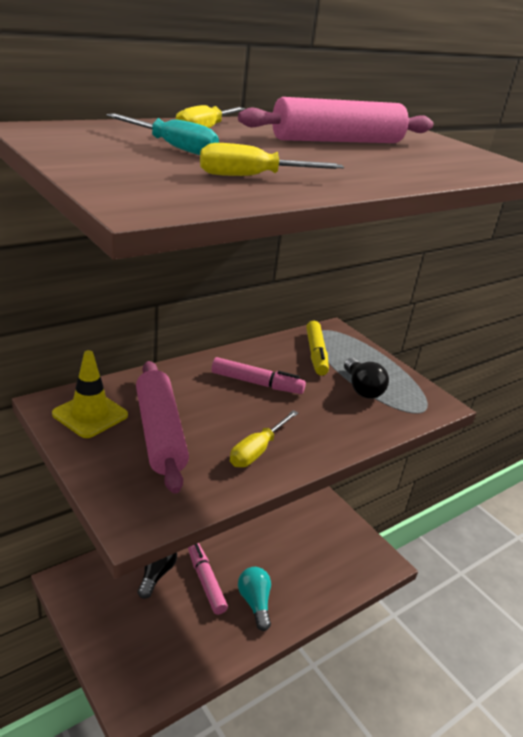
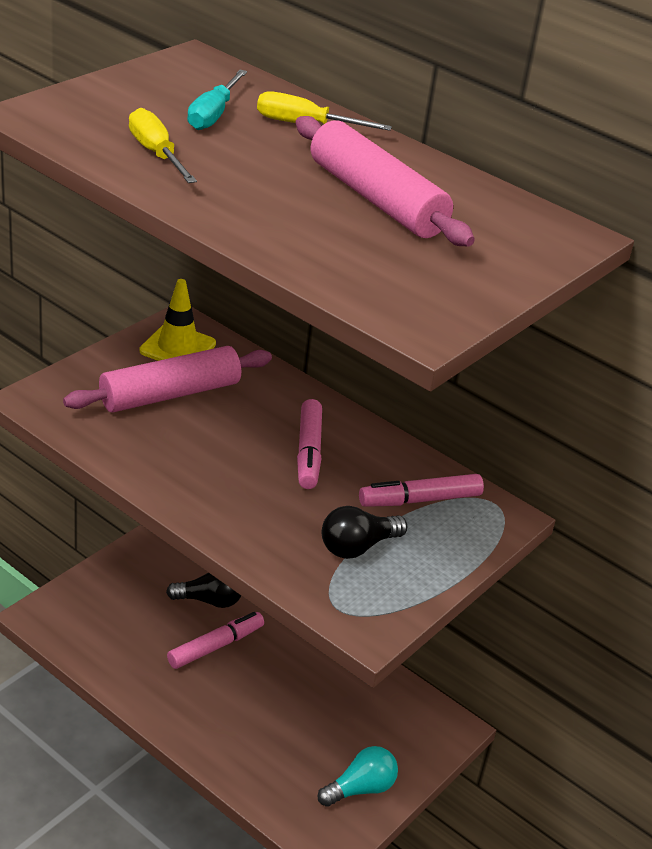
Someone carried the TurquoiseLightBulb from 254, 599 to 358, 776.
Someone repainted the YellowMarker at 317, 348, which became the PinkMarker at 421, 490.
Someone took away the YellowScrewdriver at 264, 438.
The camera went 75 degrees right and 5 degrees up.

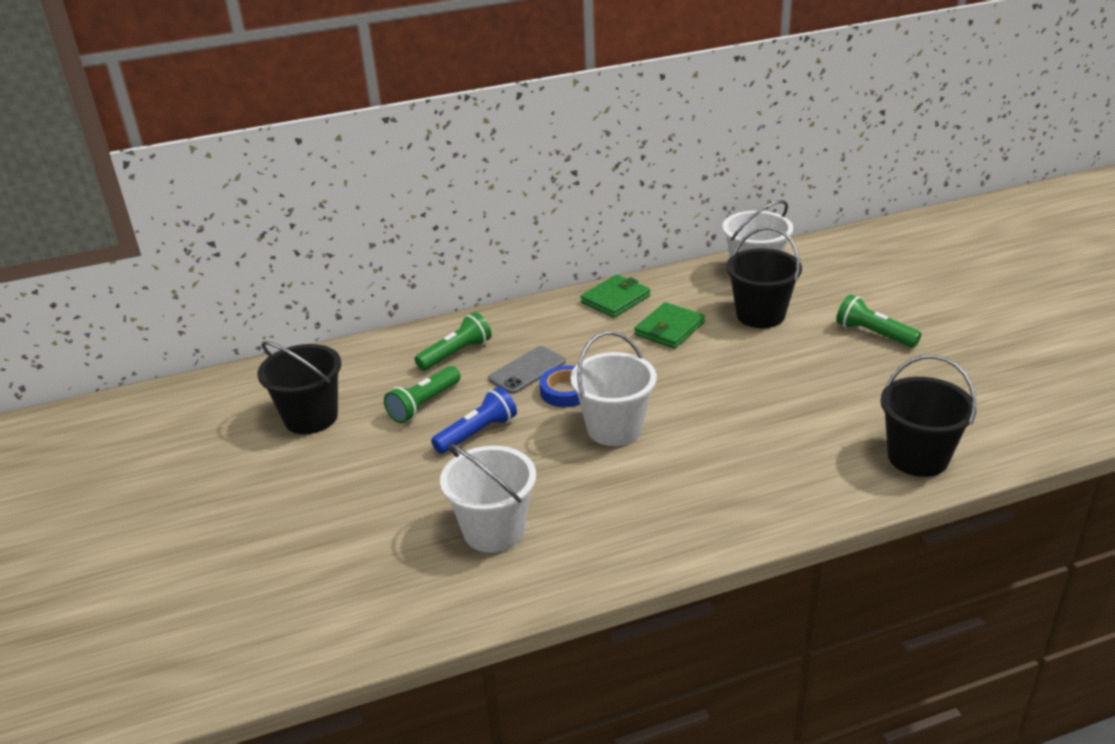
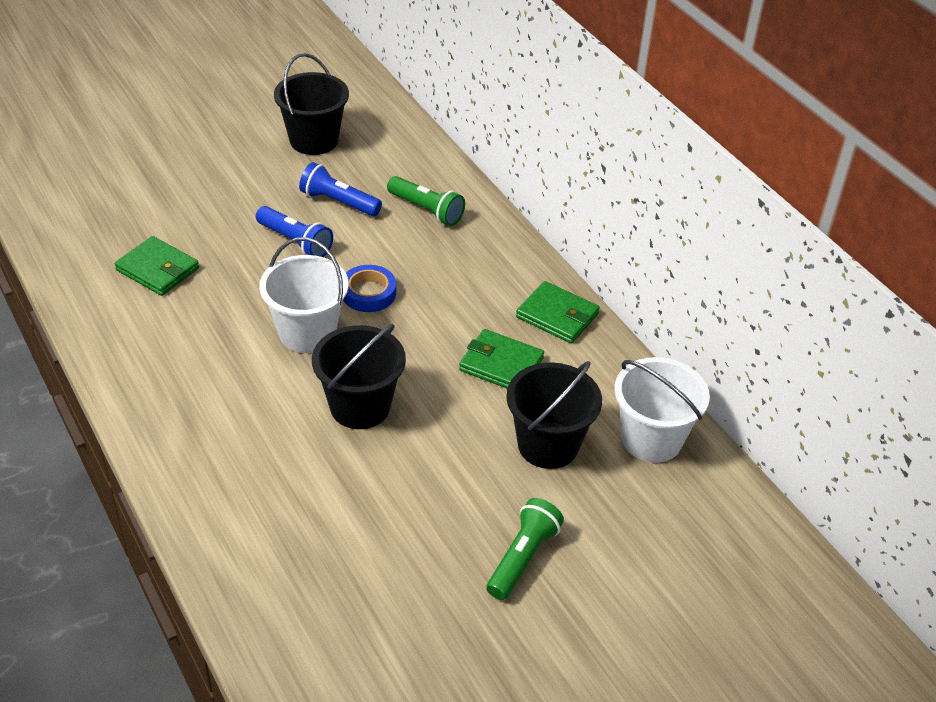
Someone swapped the WhiteBucket at 488, 498 for the GreenWallet at 157, 266.
Someone repainted the GreenFlashlight at 422, 394, which became the BlueFlashlight at 340, 189.
Someone carried the BlackBucket from 928, 416 to 359, 376.
Someone took away the GreyPhone at 527, 370.
The camera went 75 degrees right and 10 degrees up.

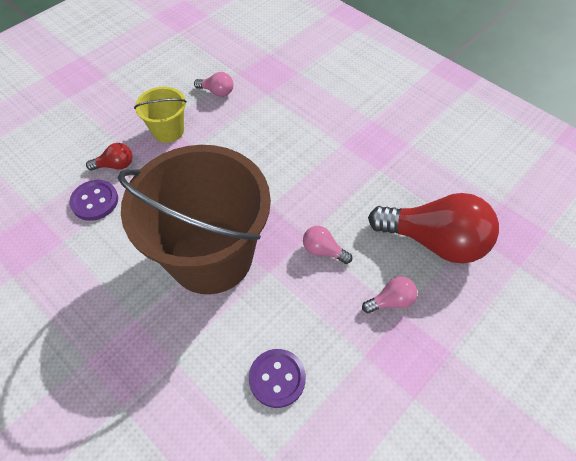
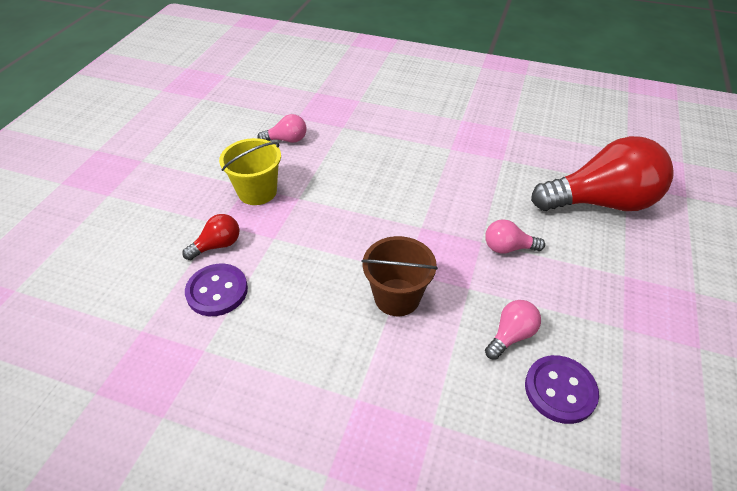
Someone scaled the BrownBucket at 194, 219 by 0.45.
Someone carried the PinkLightBulb from 389, 294 to 513, 330.
The camera went 25 degrees left and 10 degrees down.

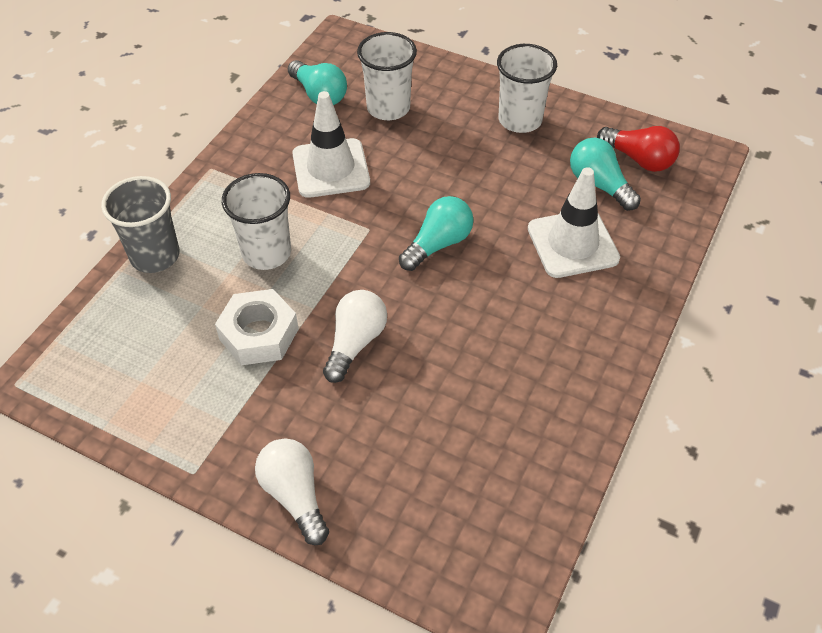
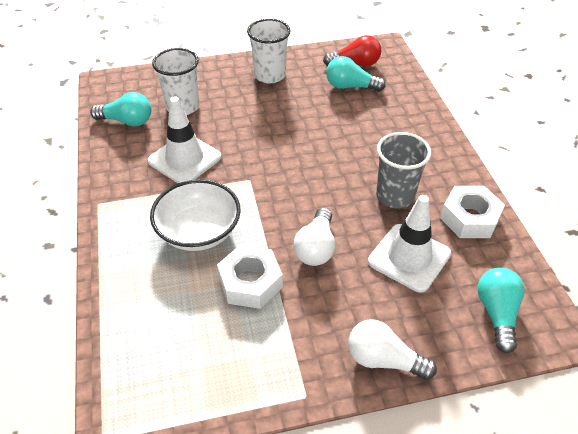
Someone swapped the WhiteCup at 256, 221 for the WhiteBowl at 195, 215.
Someone rotated the WhiteLightBulb at 355, 336 by 150 degrees counterclockwise.
Someone carried the WhiteTrafficCone from 574, 222 to 409, 244.
Someone carried the GreyCup from 140, 224 to 403, 170.
Someone put down the WhiteNut at 472, 212.
Someone carried the TurquoiseLightBulb from 436, 233 to 501, 310.
The camera went 40 degrees left and 5 degrees down.

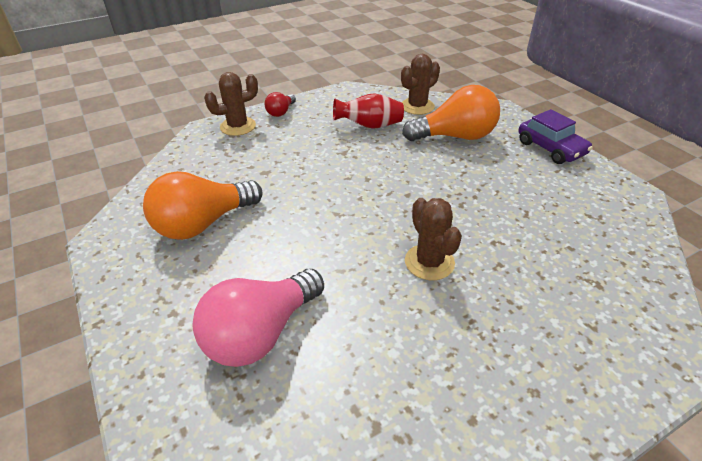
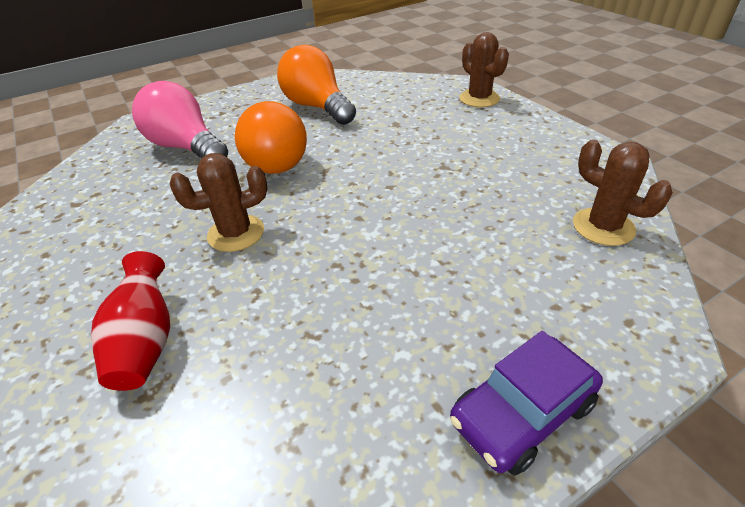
Someone carried the RedVase from 368, 111 to 130, 321.
Someone carried the OrangeLightBulb from 451, 113 to 271, 137.
Someone took away the RedLightBulb at 280, 104.
The camera went 90 degrees right and 0 degrees up.

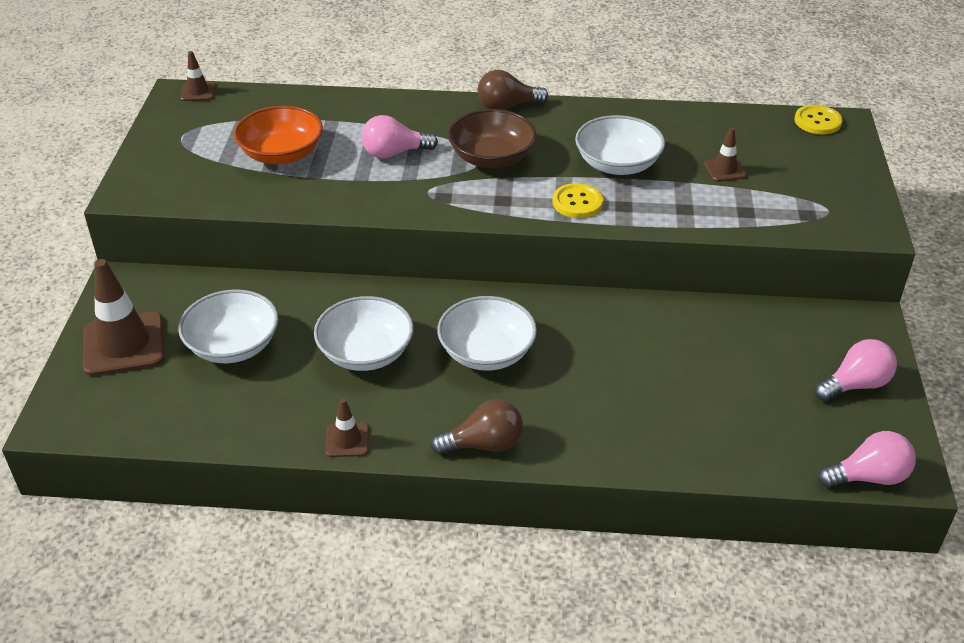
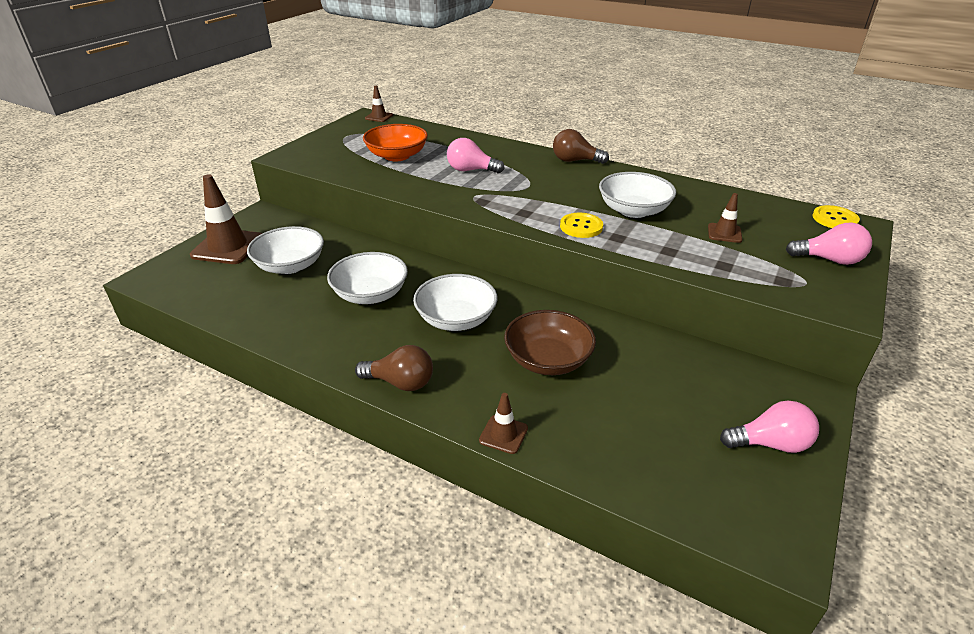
Someone carried the BrownTrafficCone from 347, 427 to 503, 423.
Someone carried the BrownBowl from 492, 138 to 550, 342.
Someone carried the PinkLightBulb from 867, 459 to 829, 243.
The camera went 25 degrees right and 5 degrees down.

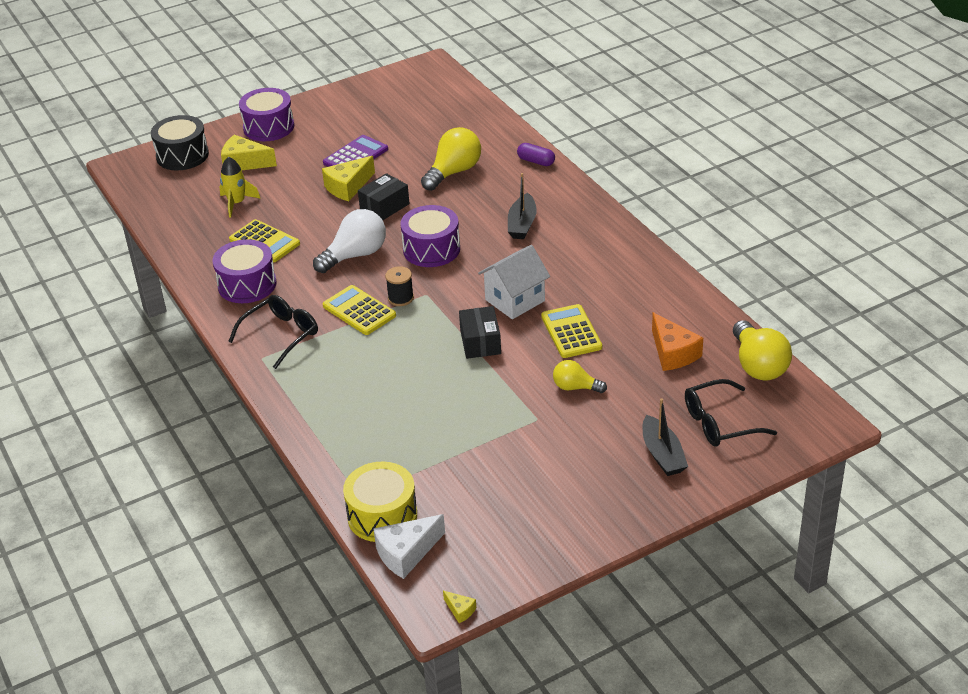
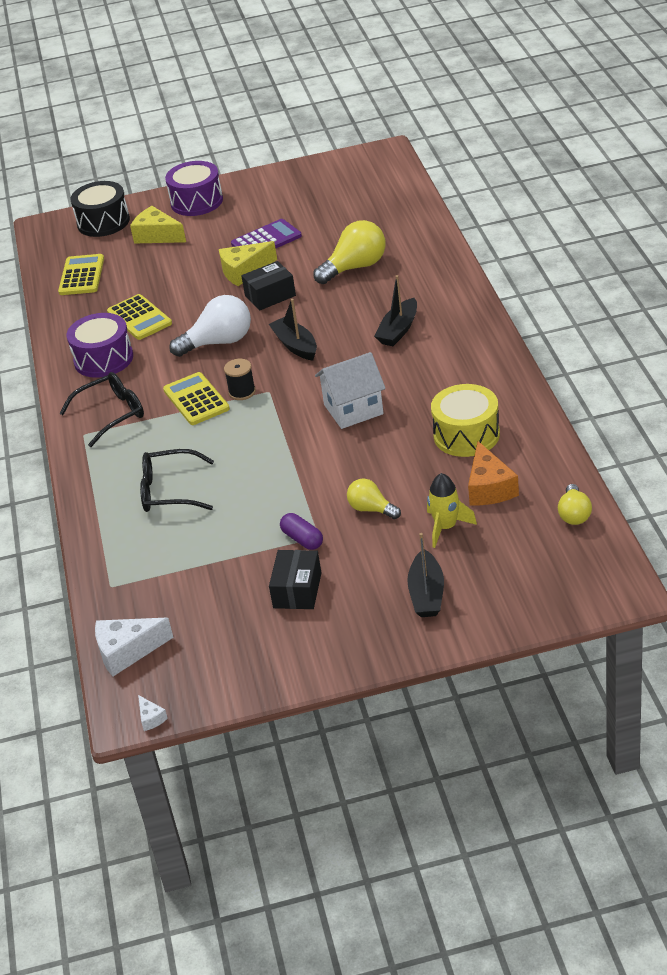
Someone carried the YellowCalculator from 571, 331 to 81, 274.
Someone repainted the YellowCheese at 459, 607, which became the WhiteCheese at 153, 713.
Someone carried the BlackGlasses from 731, 412 to 177, 480.
Someone swapped the PurpleDrum at 430, 236 for the BlackBoat at 293, 330.
Someone carried the BlackBox from 480, 332 to 295, 579.
Someone carried the PurpleCapsule from 536, 154 to 301, 531.
Someone carried the YellowRocket from 240, 187 to 452, 510.
Someone carried the YellowDrum from 380, 501 to 465, 420.
Someone scaled the YellowLightBulb at 762, 350 by 0.59.
The camera went 20 degrees right and 0 degrees up.

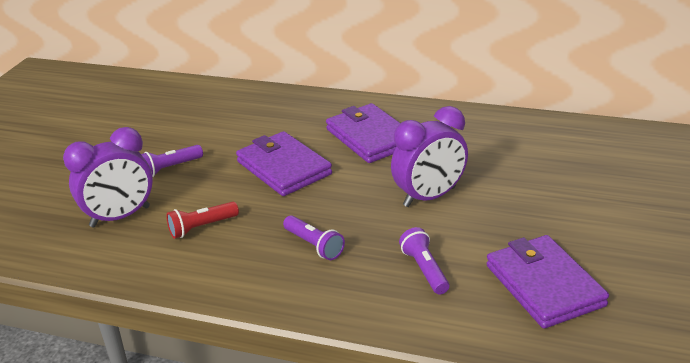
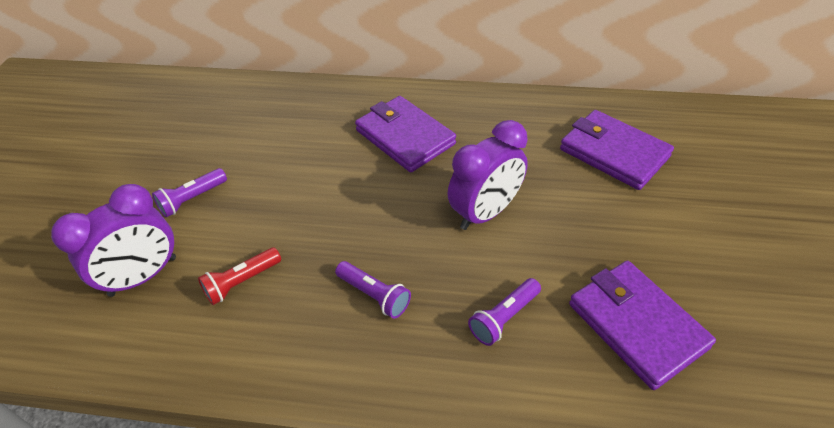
Someone rotated the PurpleFlashlight at 424, 260 by 105 degrees counterclockwise.
Someone carried the PurpleWallet from 284, 163 to 617, 150.
The camera went 10 degrees left and 15 degrees up.

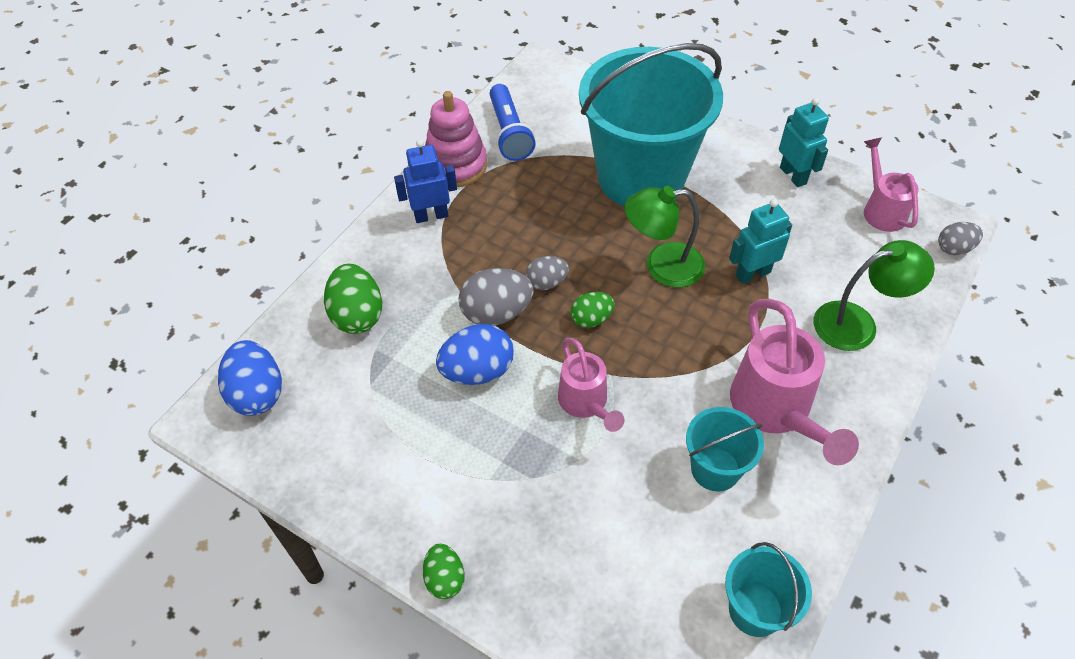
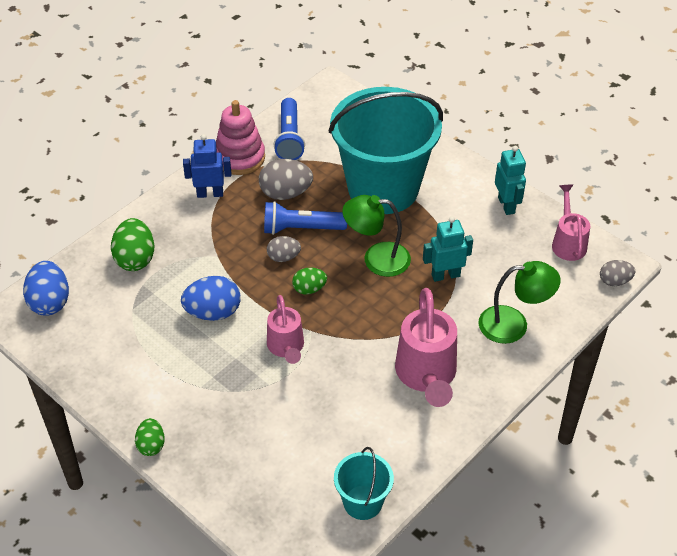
Someone carried the GreyEgg from 496, 297 to 286, 179.
Someone put down the BlueFlashlight at 305, 218.
Someone took away the TurquoiseBucket at 725, 449.
The camera went 10 degrees right and 5 degrees down.

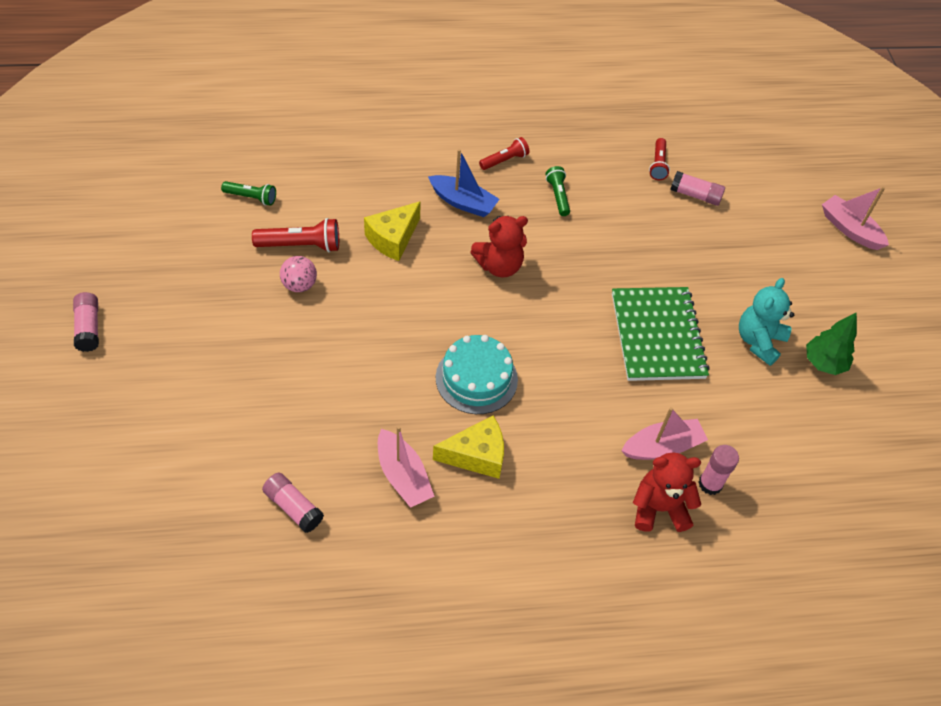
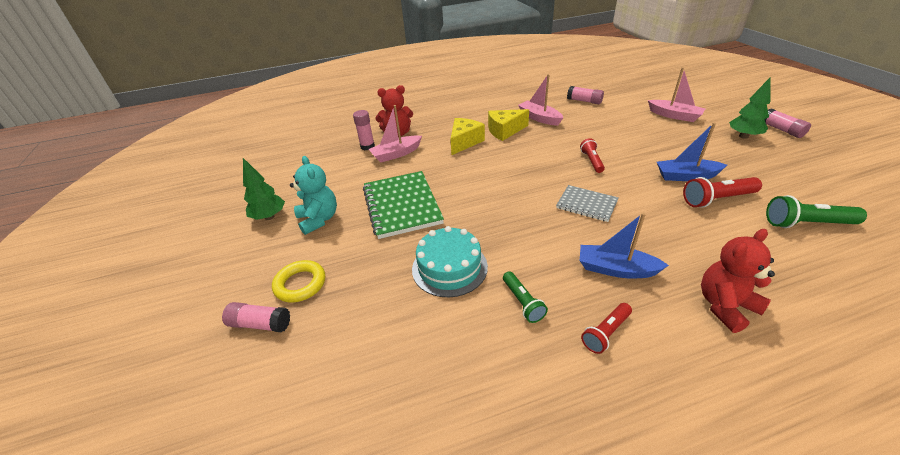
Someone carried the PinkGlueStick from 697, 188 to 256, 317.
Someone put down the YellowRing at 298, 281.
Someone rotated the TurquoiseTeddyBear at 766, 322 by 45 degrees counterclockwise.
Someone carried the TurquoiseCake from 477, 374 to 450, 261.
Someone carried the YellowCheese from 392, 231 to 468, 136.
Someone put down the GreyNotebook at 587, 203.
Someone carried the RedFlashlight from 659, 159 to 592, 155.
Someone carried the PinkBoat from 855, 218 to 676, 94.
Someone swapped the PinkBall at 298, 274 for the BlueBoat at 692, 151.
Someone carried the RedTeddyBear from 499, 247 to 738, 281.
Someone put down the GreenTree at 750, 108.
Someone scaled the GreenFlashlight at 248, 193 by 1.54.
The camera went 175 degrees right and 15 degrees down.

